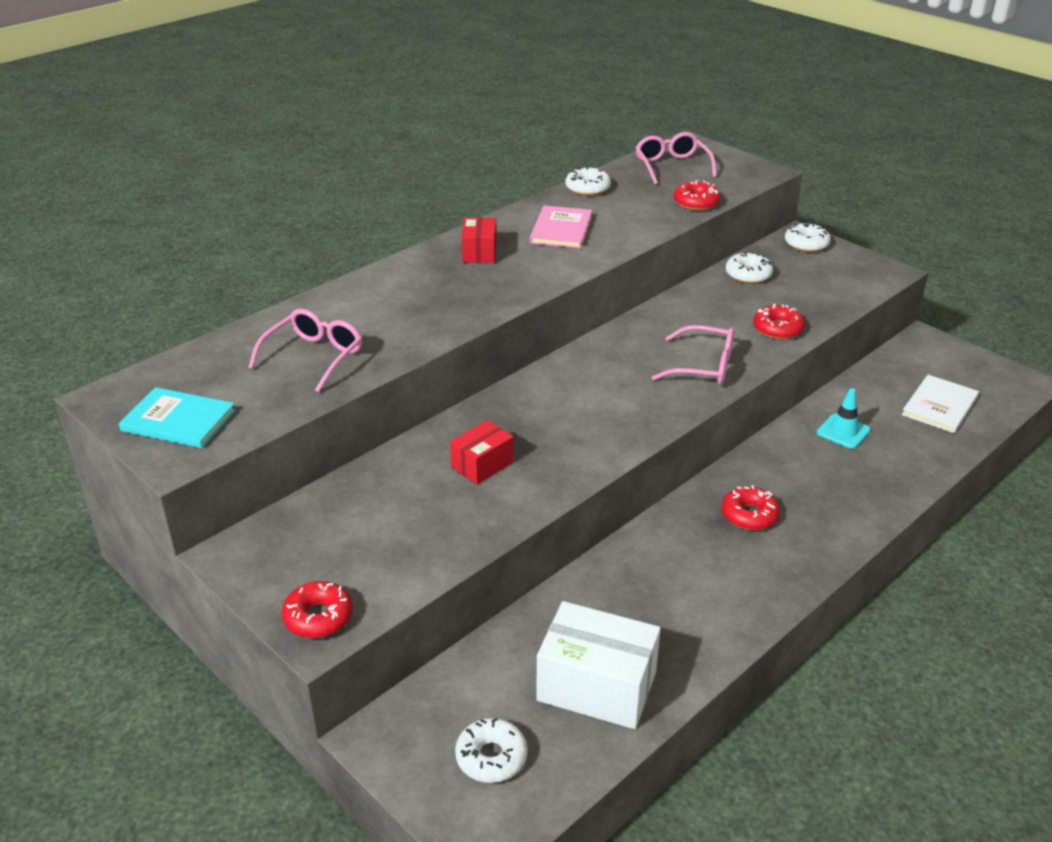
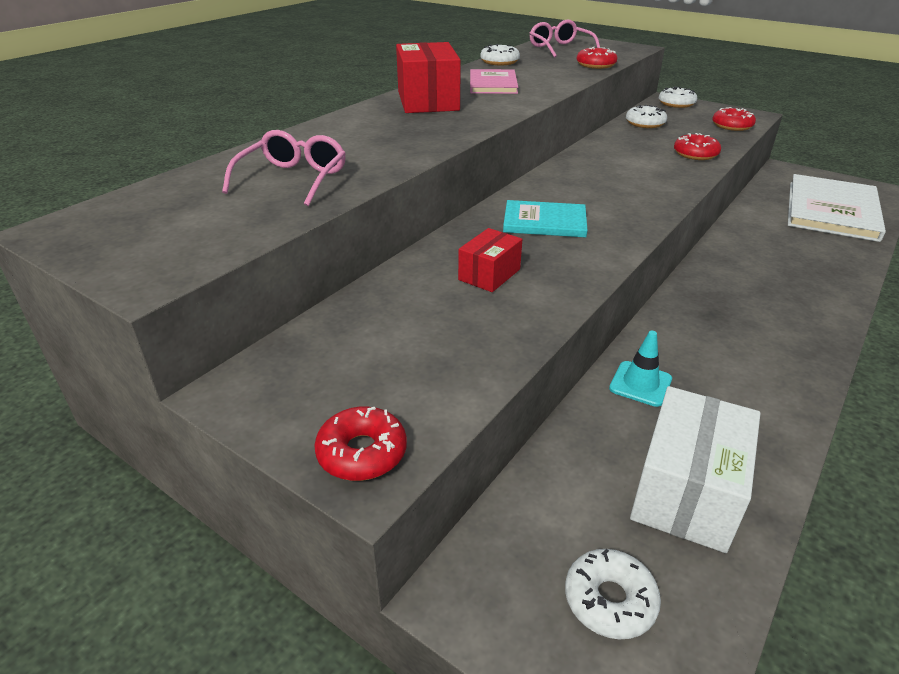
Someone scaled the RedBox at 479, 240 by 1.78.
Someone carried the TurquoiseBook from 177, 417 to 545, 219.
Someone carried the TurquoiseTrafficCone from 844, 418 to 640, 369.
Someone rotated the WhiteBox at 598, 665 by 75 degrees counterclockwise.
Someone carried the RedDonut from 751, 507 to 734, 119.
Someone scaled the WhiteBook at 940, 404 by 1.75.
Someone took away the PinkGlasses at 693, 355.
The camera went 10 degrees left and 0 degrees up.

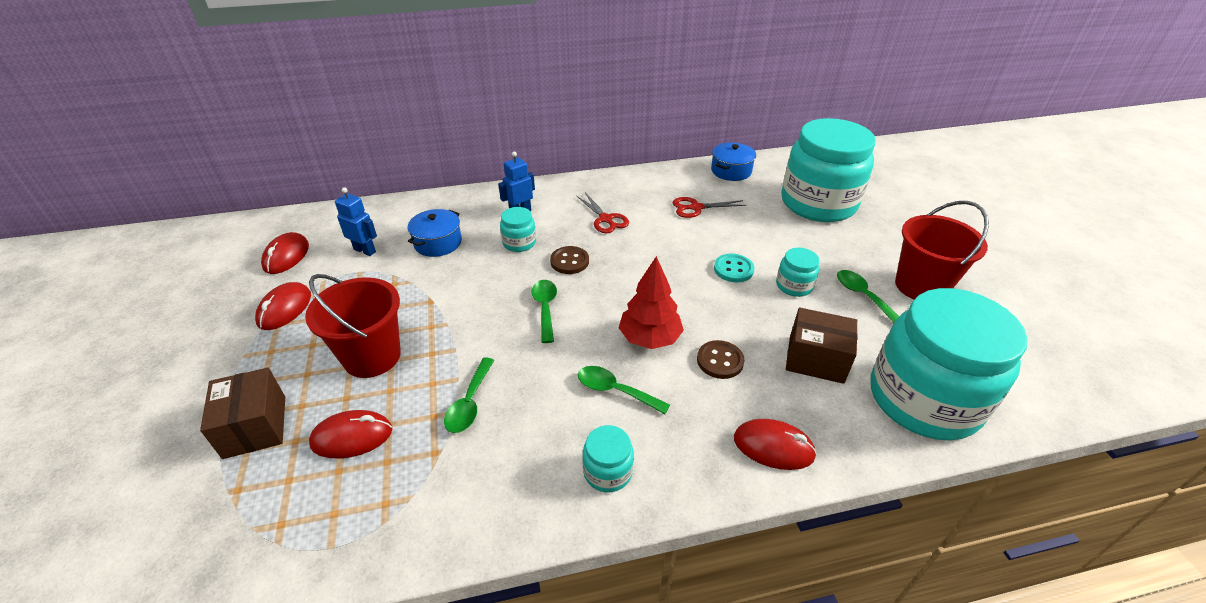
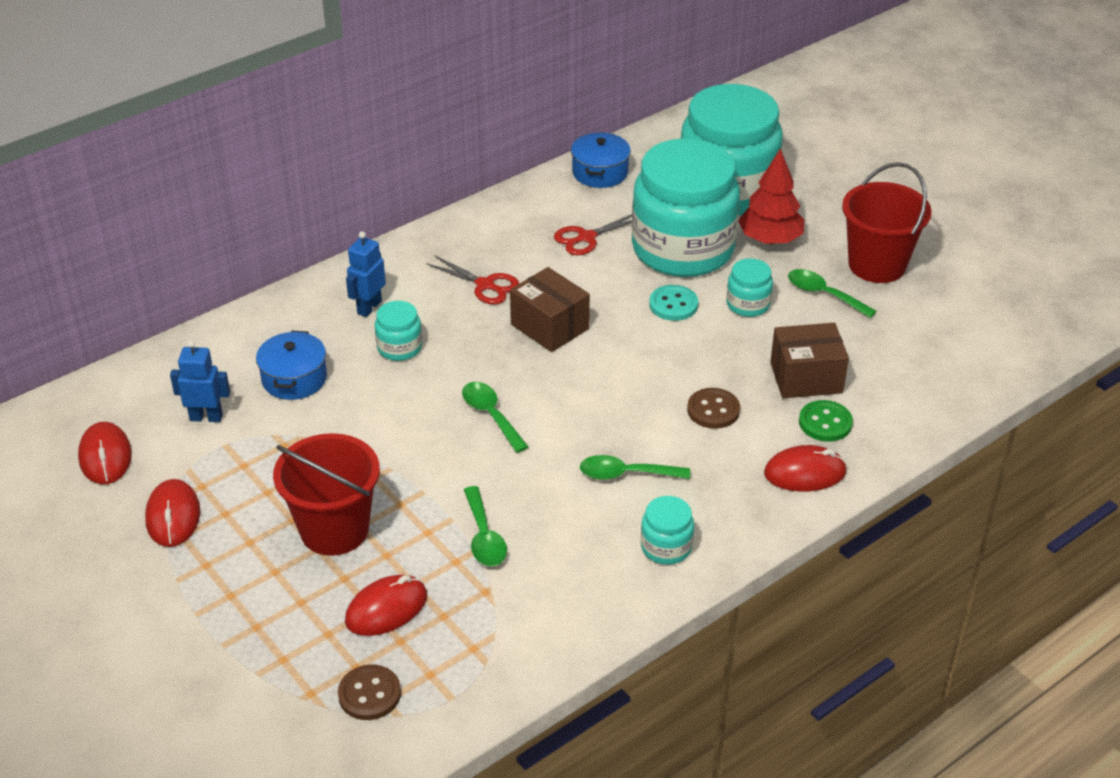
Someone carried the BrownButton from 569, 260 to 369, 692.
Someone carried the BrownBox from 242, 413 to 550, 309.
Someone carried the TurquoiseJar from 949, 364 to 686, 207.
Someone carried the RedTree from 651, 302 to 771, 196.
Someone put down the GreenButton at 826, 421.
The camera went 25 degrees left and 0 degrees up.

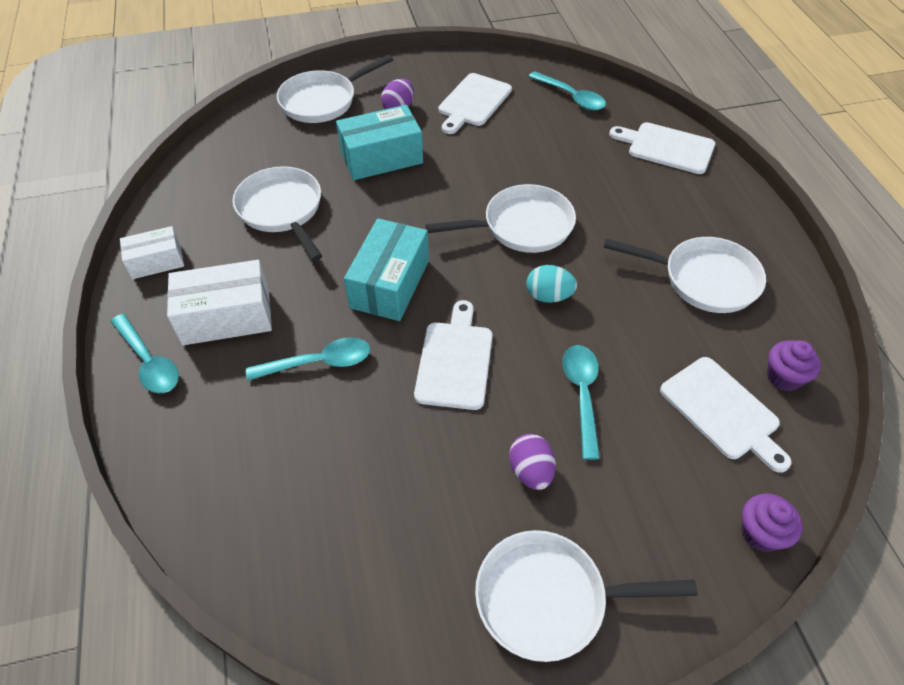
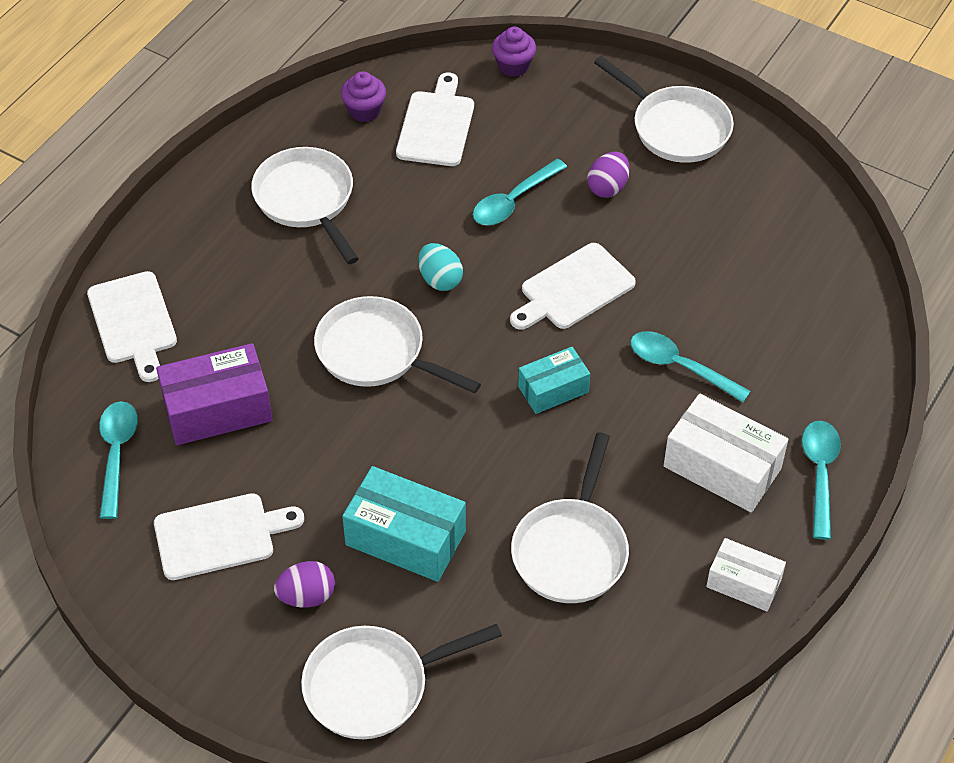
Someone put down the PurpleBox at 214, 394.
Someone rotated the WhitePan at 335, 89 by 150 degrees clockwise.
Someone scaled the TurquoiseBox at 386, 269 by 0.62.
The camera went 135 degrees left and 0 degrees up.

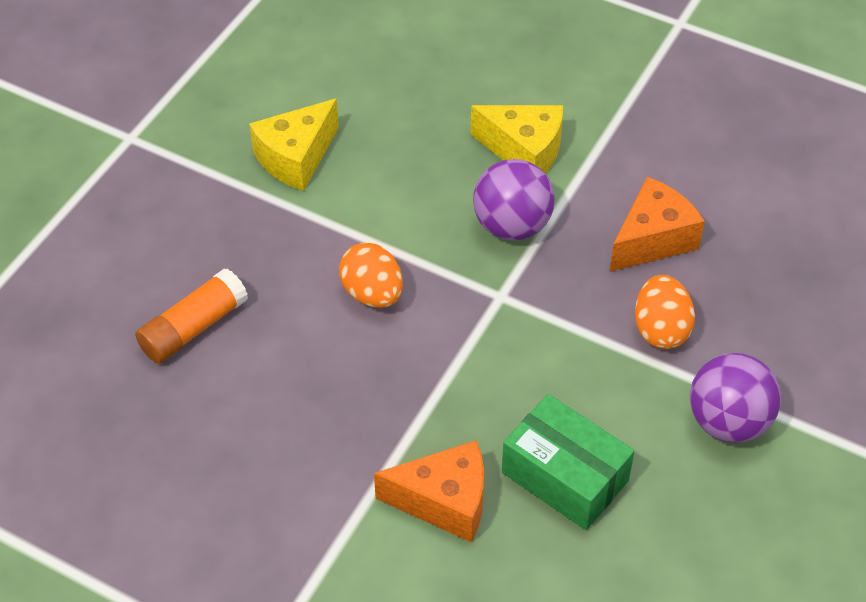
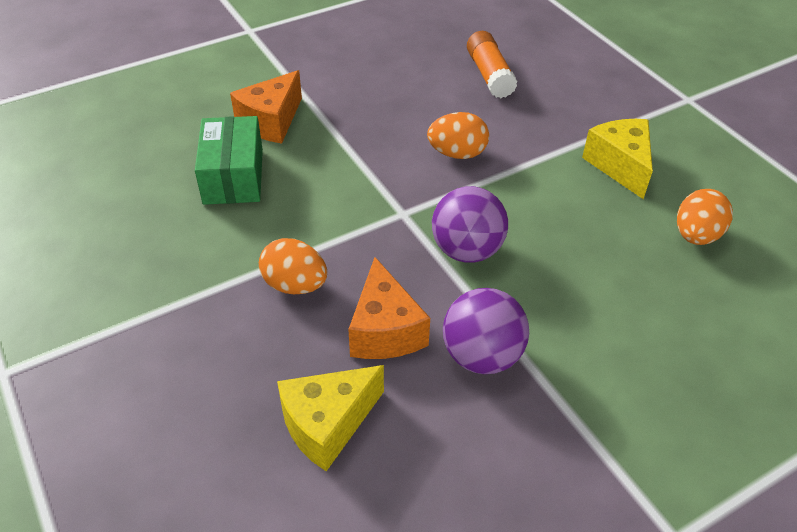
Someone rotated the GreenBox at 568, 462 by 75 degrees counterclockwise.
Someone carried the YellowCheese from 517, 139 to 330, 418.
Someone carried the PurpleBall from 735, 398 to 486, 331.
Someone put down the OrangeEgg at 705, 217.
The camera went 120 degrees right and 5 degrees down.

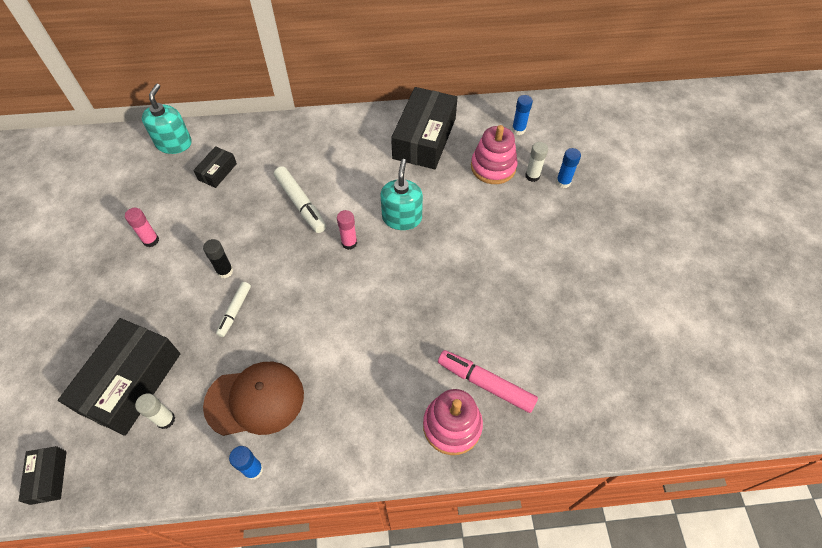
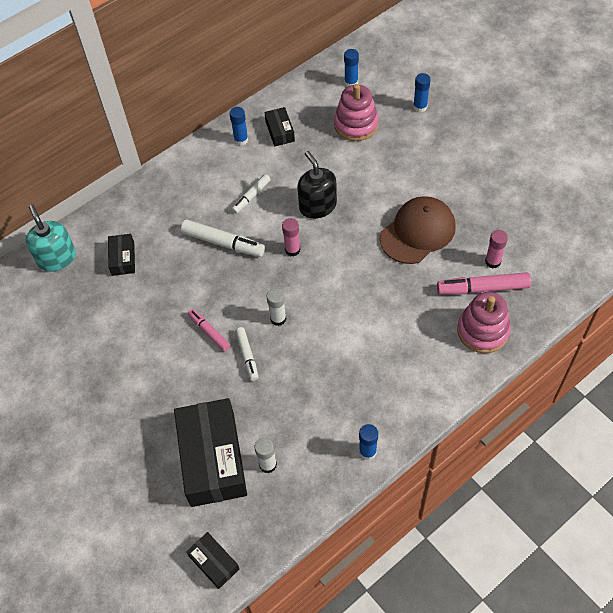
Someone swapped the BlackGlueStick at 218, 258 for the PinkMarker at 209, 330.
Someone put down the BlueGlueStick at 238, 126.
Someone put down the WhiteMarker at 251, 194.
Someone scaled the BlackBox at 424, 128 by 0.48.
Someone carried the WhiteGlueStick from 536, 162 to 276, 307.
Someone repainted the TurquoiseSoapDispenser at 402, 194, which became the BlackSoapDispenser at 317, 185.
Someone carried the BrownCap from 253, 398 to 418, 230.
Someone carried the PinkGlueStick from 142, 227 to 496, 249.
The camera went 30 degrees left and 0 degrees up.

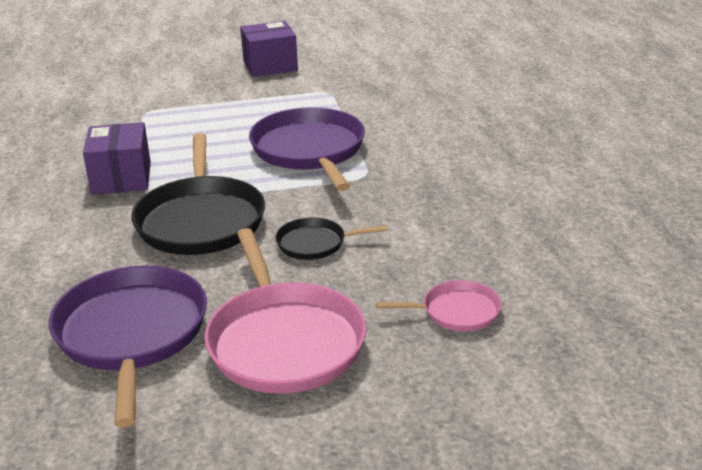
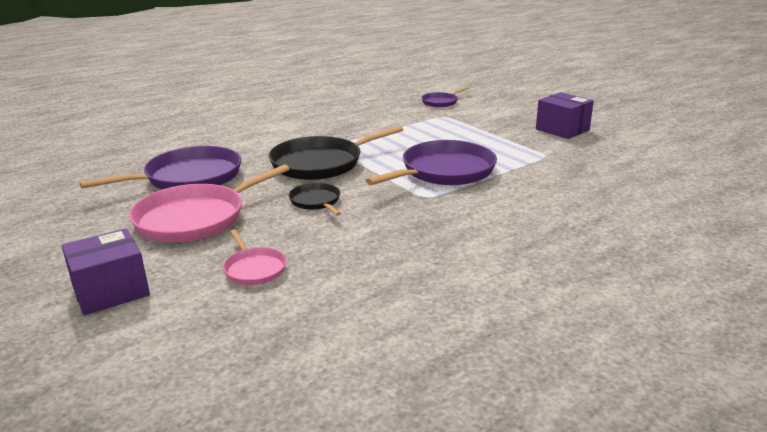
Someone carried the PurpleBox from 117, 158 to 106, 271.
Someone put down the PurplePan at 445, 97.
The camera went 65 degrees right and 5 degrees down.

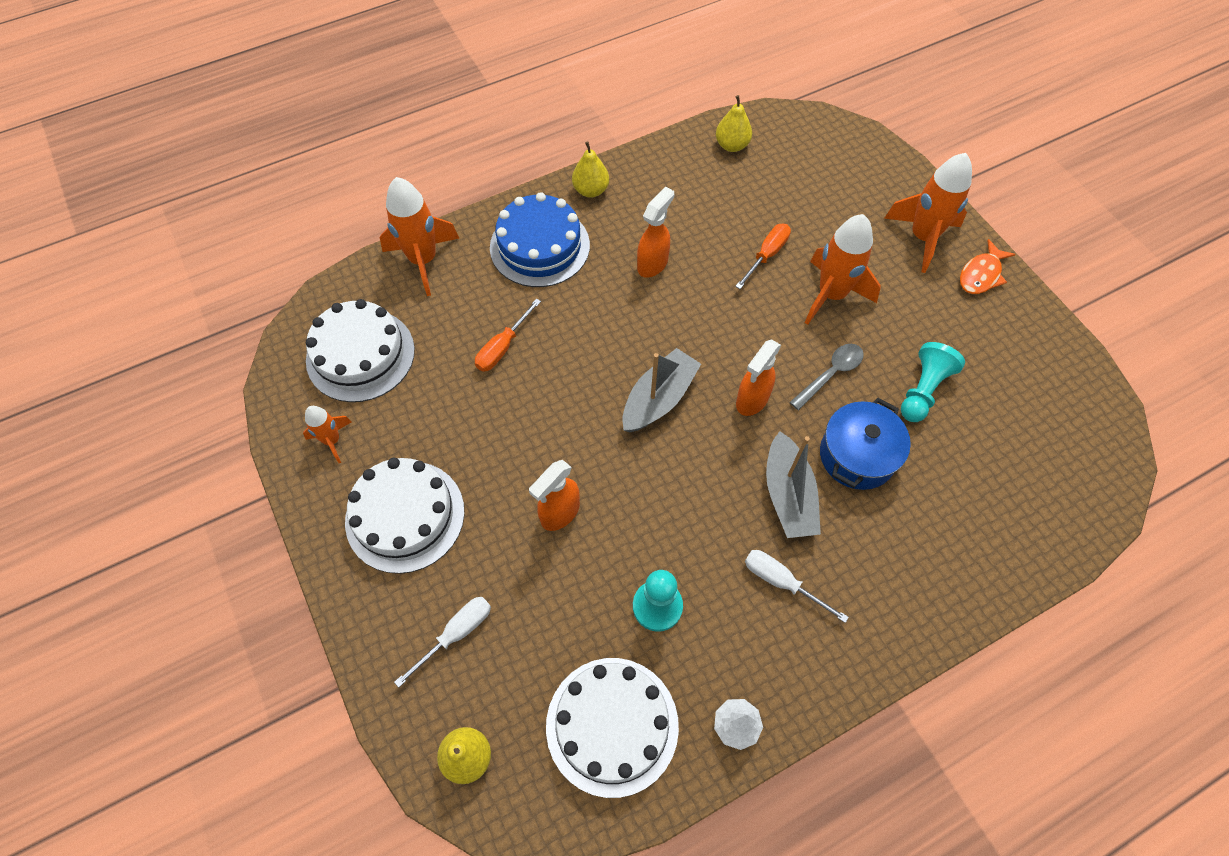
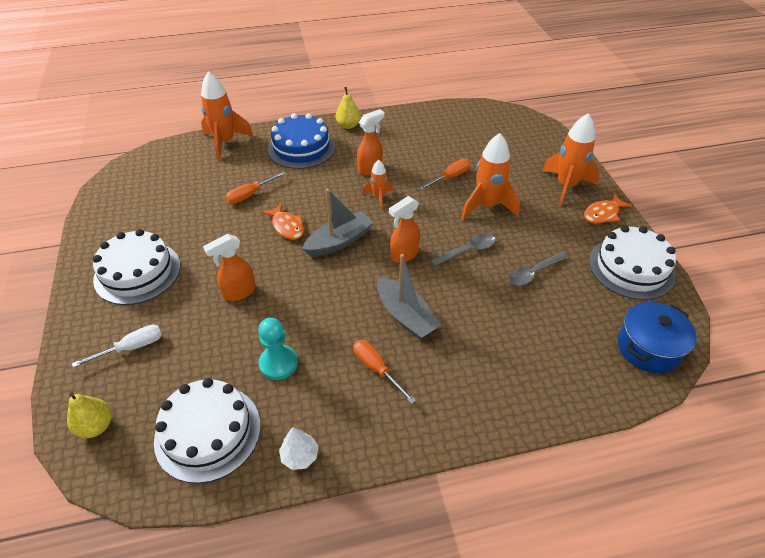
Someone put down the OrangeFish at 283, 221.
Someone repainted the WhiteScrewdriver at 797, 586, which became the OrangeScrewdriver at 384, 372.
Someone carried the OrangeRocket from 327, 434 to 378, 184.
Someone rotated the GreyBoat at 793, 484 by 45 degrees counterclockwise.
Someone swapped the TurquoisePawn at 933, 382 for the GreySpoon at 538, 269.
Someone carried the WhiteCake from 360, 350 to 632, 262.
Someone carried the BluePot from 865, 444 to 656, 337.
Someone took away the YellowPear at 734, 123.
The camera went 15 degrees right and 15 degrees down.

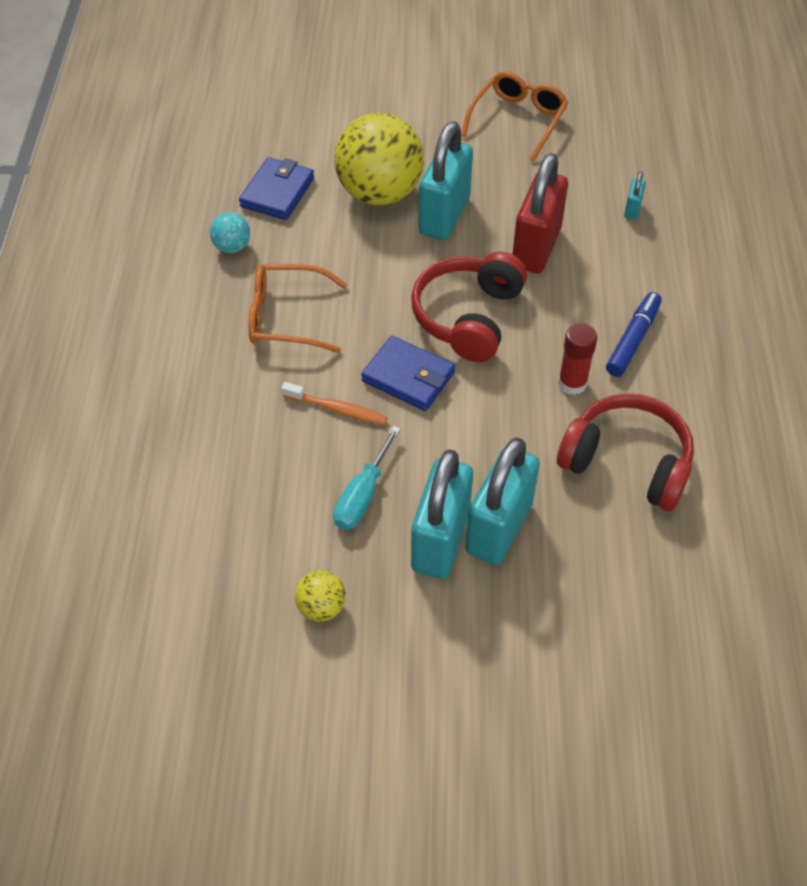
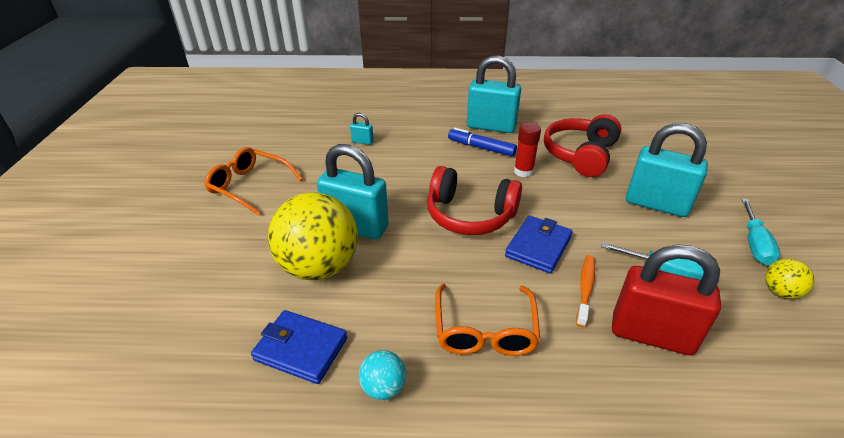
Someone carried the TurquoisePadlock from 442, 514 to 494, 94.
Someone carried the RedPadlock from 540, 213 to 666, 299.
Someone put down the TurquoiseScrewdriver at 761, 232.
The camera went 90 degrees left and 15 degrees down.

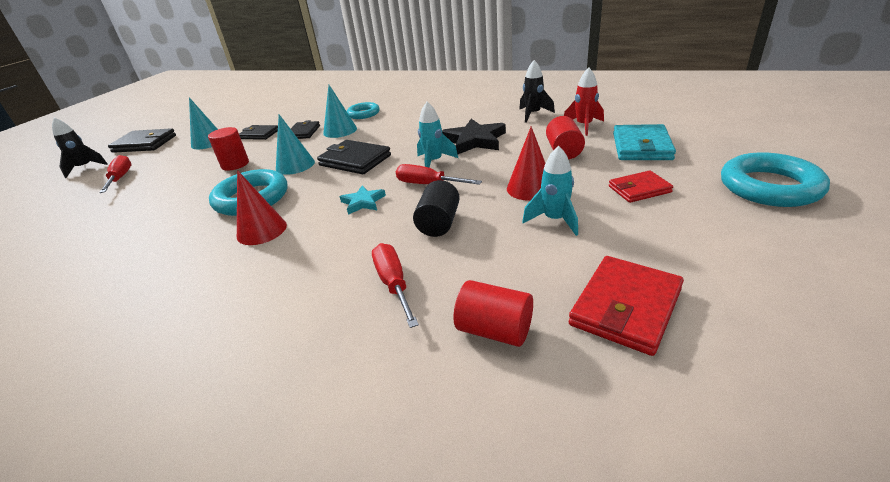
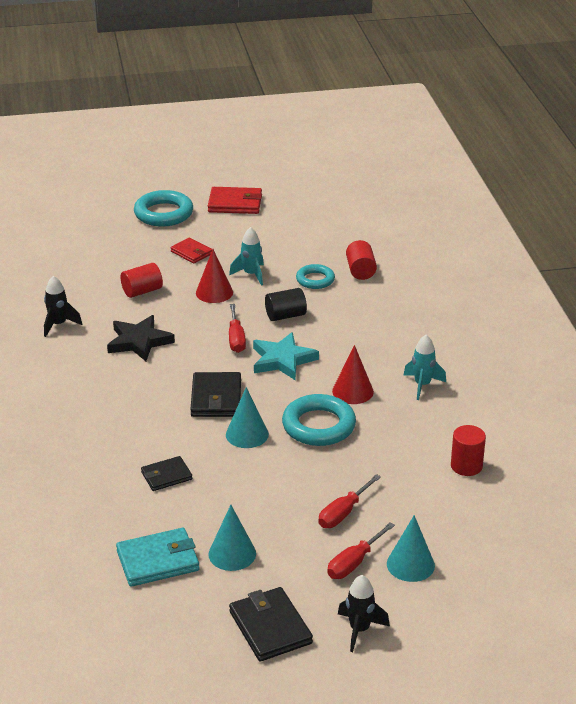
Someone carried the TurquoiseWallet from 644, 142 to 157, 557.
Someone carried the RedWallet from 626, 306 to 235, 200.
Someone scaled the TurquoiseStar at 363, 200 by 1.74.
Someone carried the TurquoiseRing from 363, 110 to 315, 276.
Someone carried the RedScrewdriver from 395, 285 to 350, 501.
Someone carried the TurquoiseCone from 340, 111 to 411, 548.
Someone carried the TurquoiseRocket from 437, 134 to 424, 367.
Someone carried the RedCylinder from 228, 149 to 468, 450.
Someone took away the BlackWallet at 258, 132.
Someone took away the RedRocket at 584, 102.
The camera went 125 degrees left and 0 degrees up.

